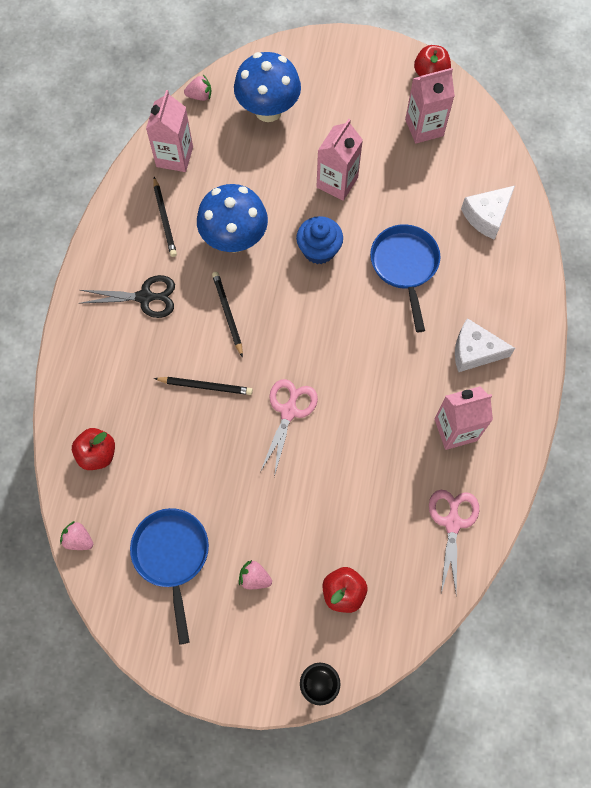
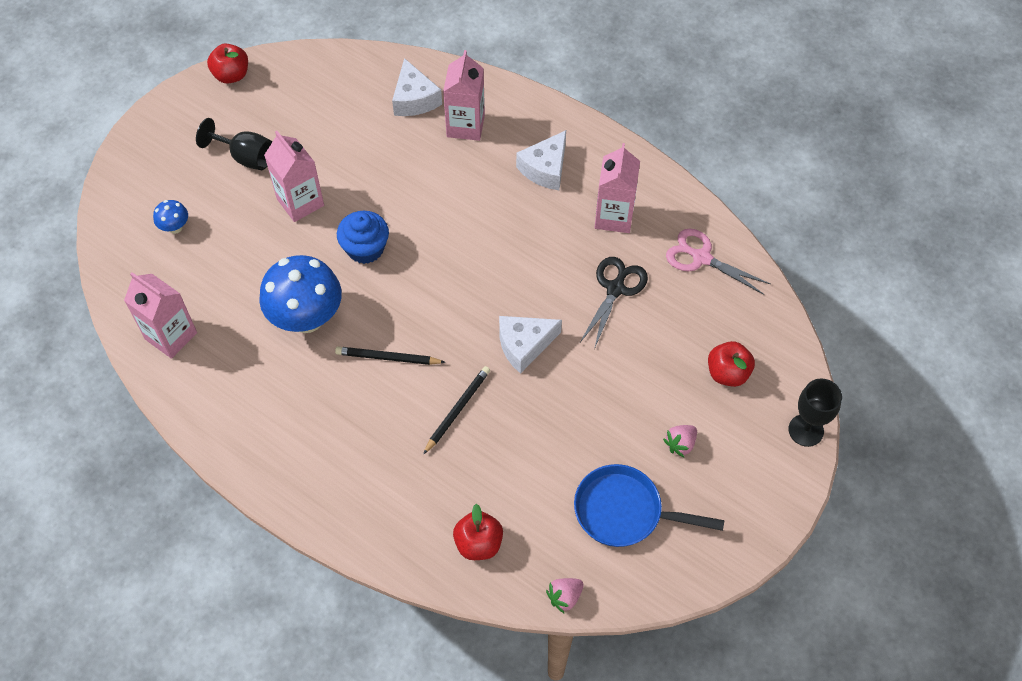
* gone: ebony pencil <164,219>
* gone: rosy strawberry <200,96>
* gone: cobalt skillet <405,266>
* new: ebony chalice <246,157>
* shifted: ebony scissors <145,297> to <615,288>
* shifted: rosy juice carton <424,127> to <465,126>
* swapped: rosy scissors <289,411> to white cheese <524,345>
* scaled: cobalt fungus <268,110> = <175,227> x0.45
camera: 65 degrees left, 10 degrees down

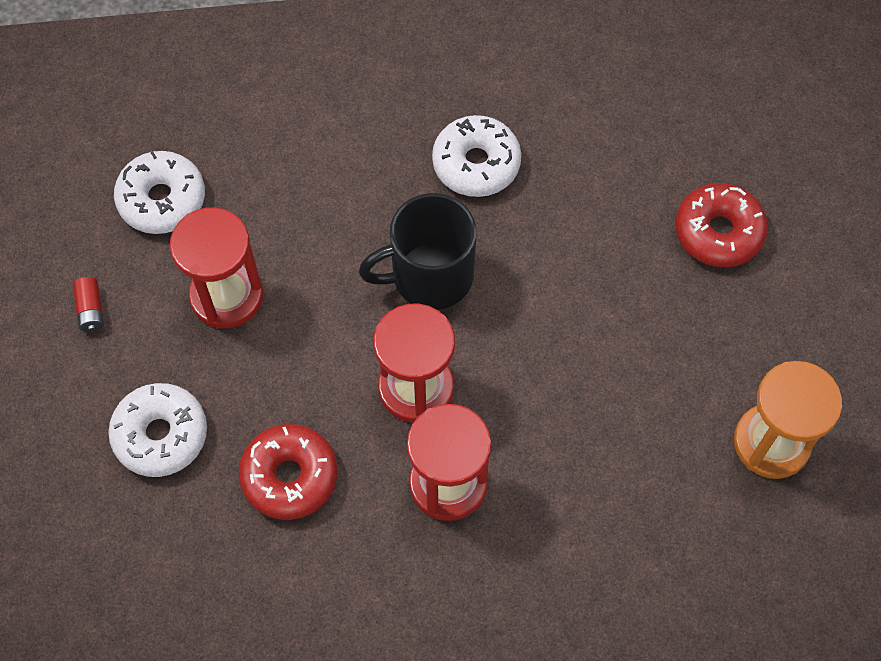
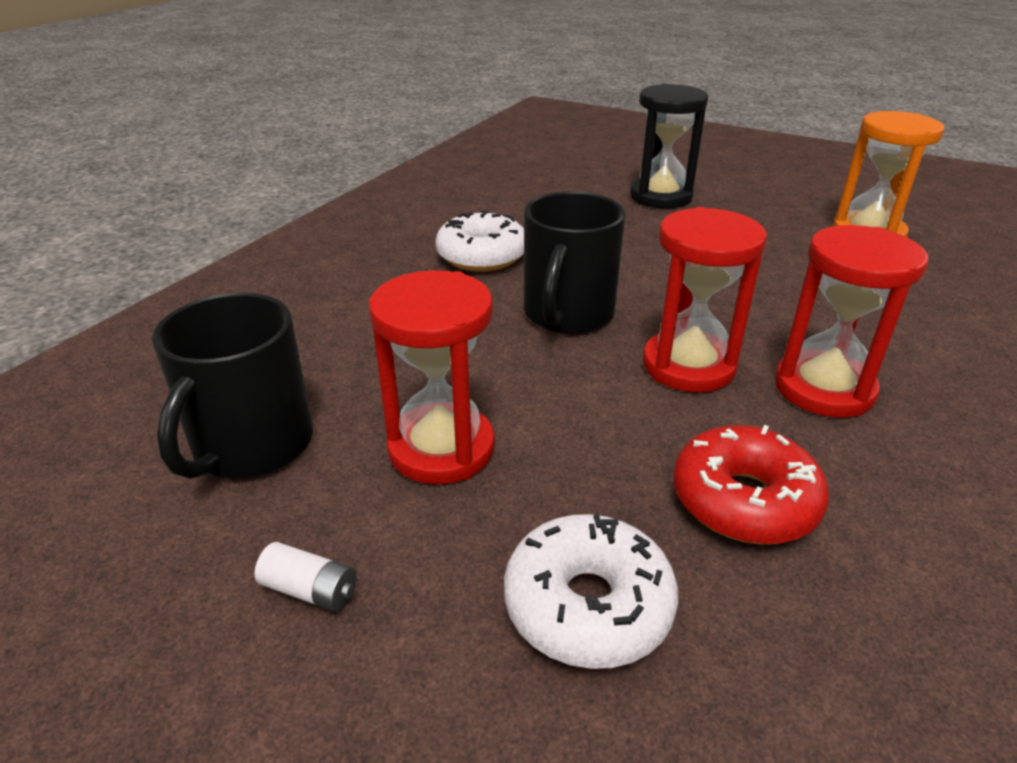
* swapped: white donut <162,200> to ebony mug <251,446>
* swapped: red donut <718,232> to ebony hourglass <660,197>
* repainted: red battery <91,310> to white battery <310,590>
camera: 55 degrees left, 30 degrees down

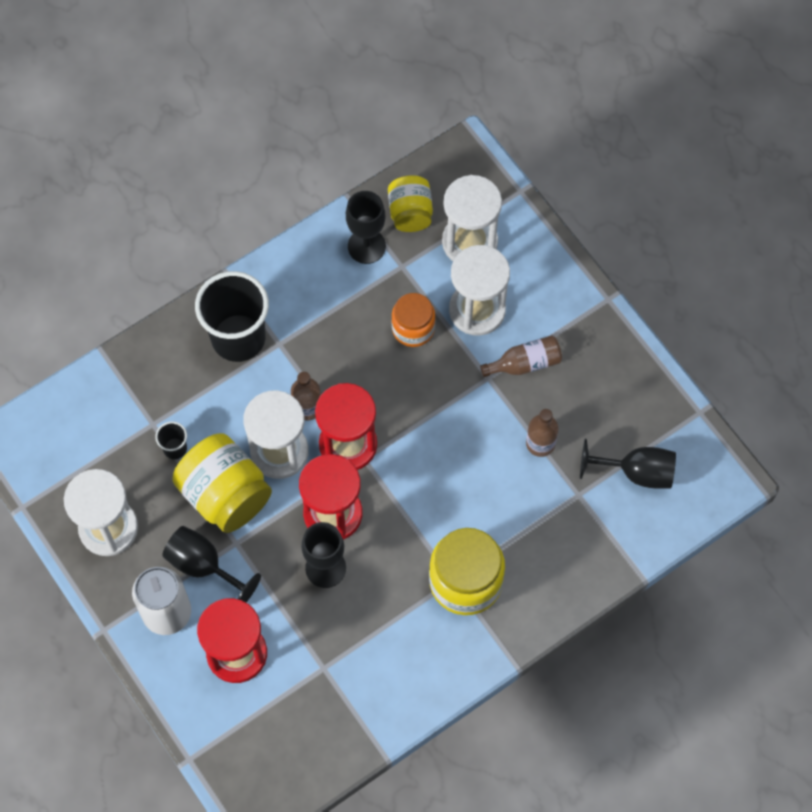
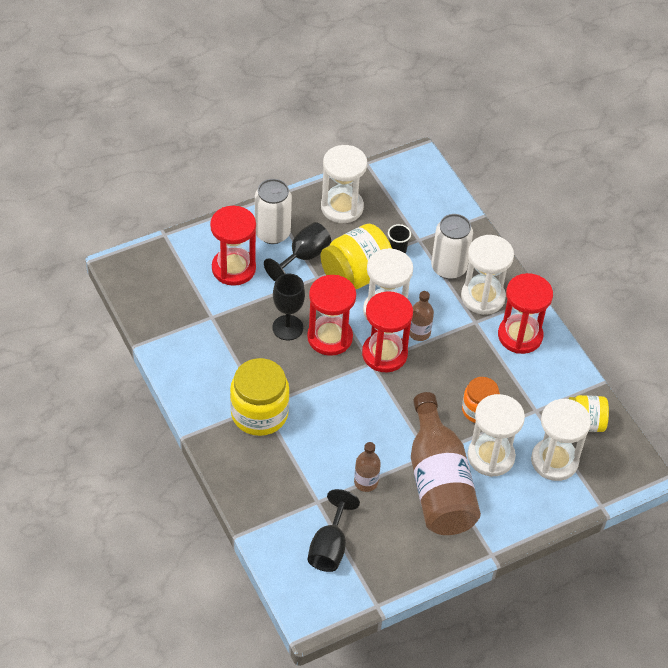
* gone: ebony chalice <366,246>
* new: white tin <448,268>
* new: red hourglass <520,336>
* swapped: ebony cup <238,338> to white hourglass <482,297>
* scaled: brown drink bottle <525,363> = <438,483> x2.22
camera: 95 degrees right, 15 degrees down

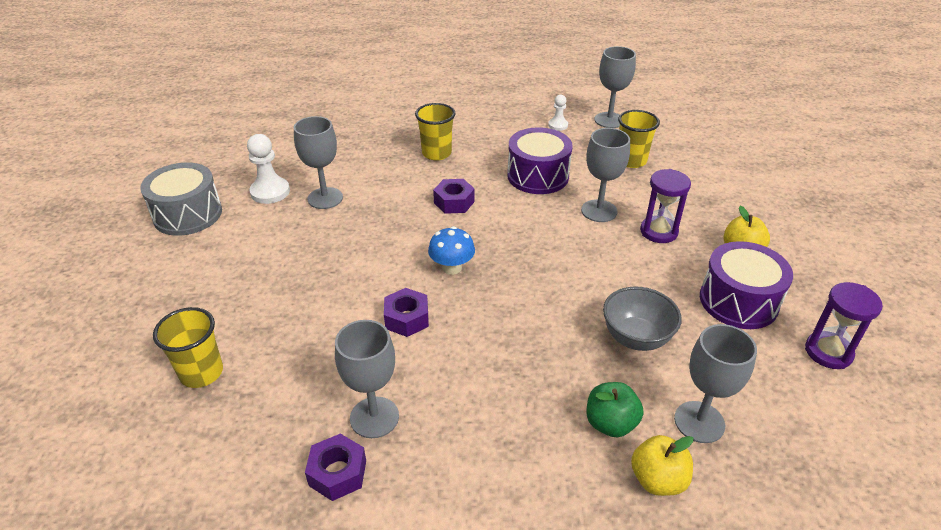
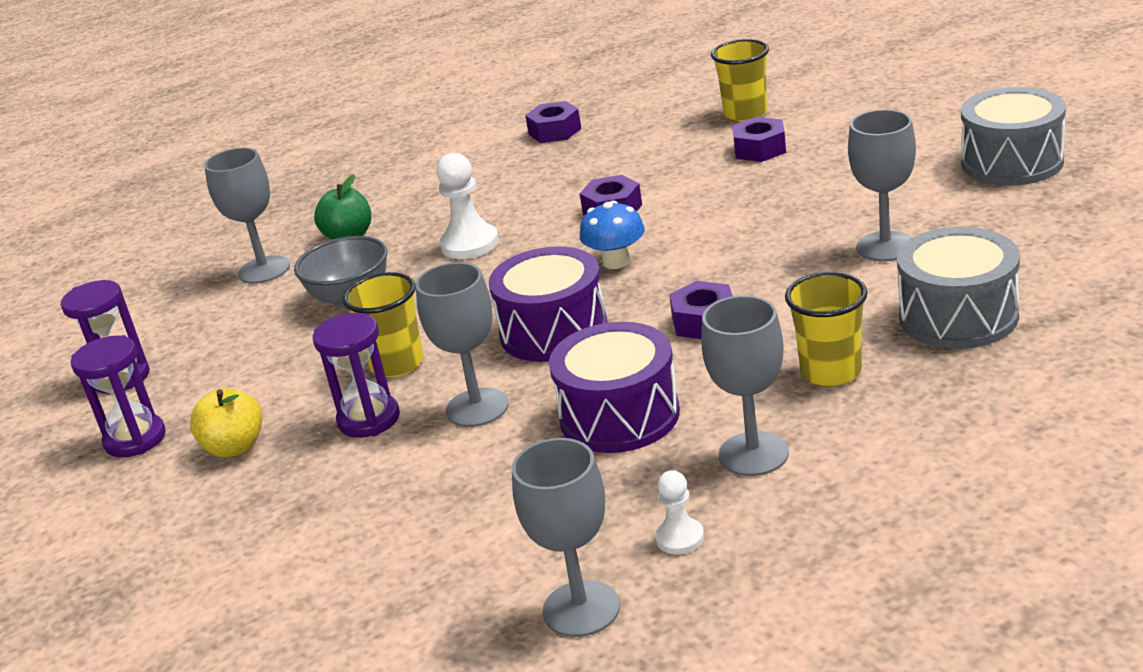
* gone: bright yellow apple <657,480>
* new: violet hourglass <135,439>
* new: violet hex nut <760,149>
* new: grey snare drum <958,316>
* shifted: white chess pawn <270,192> to <469,244>
* shifted: grey chalice <374,417> to <753,454>
* shifted: bright yellow cup <631,161> to <397,364>
* shifted: violet snare drum <738,301> to <554,331>
camera: 155 degrees right, 10 degrees down

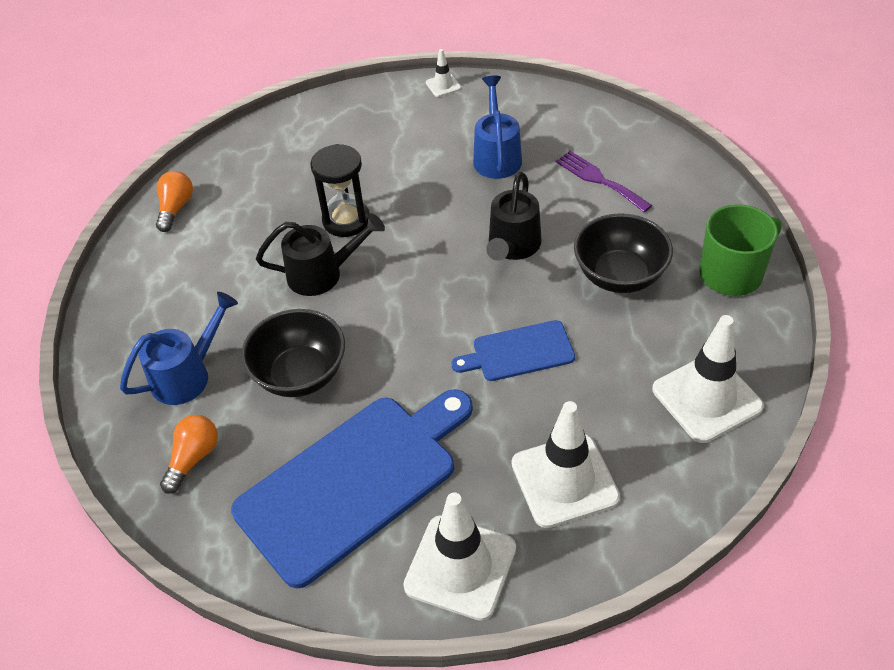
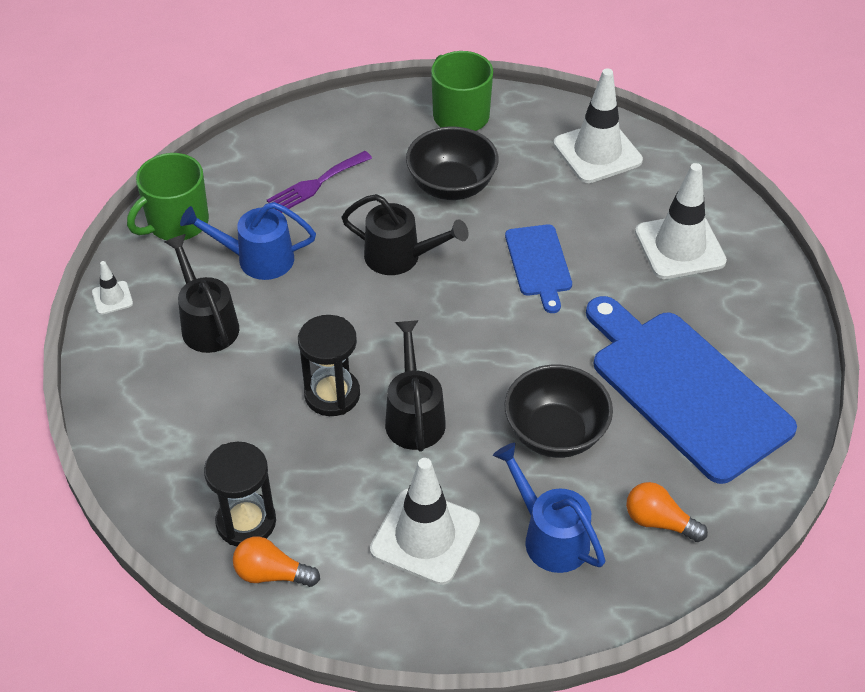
* new: green mug <177,222>
* new: ebony watering can <206,322>
* new: ebony hourglass <246,522>
* shifted: white traffic cone <460,567> to <425,536>
camera: 90 degrees left, 0 degrees up

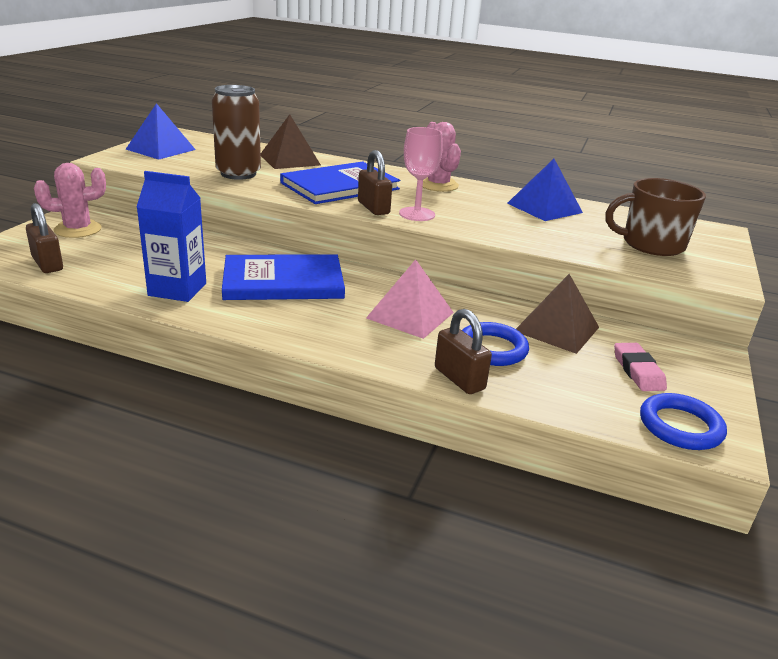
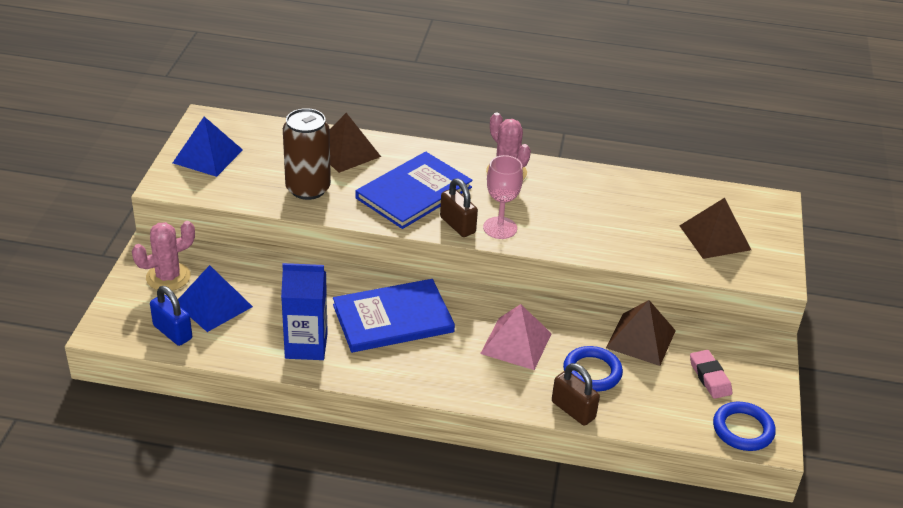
* shifted: cobalt pyramid shape <544,208> to <213,305>
* swapped: brown mug <651,244> to brown pyramid shape <715,237>
* repainted: brown lock <47,264> to cobalt lock <172,332>
camera: 10 degrees left, 10 degrees up

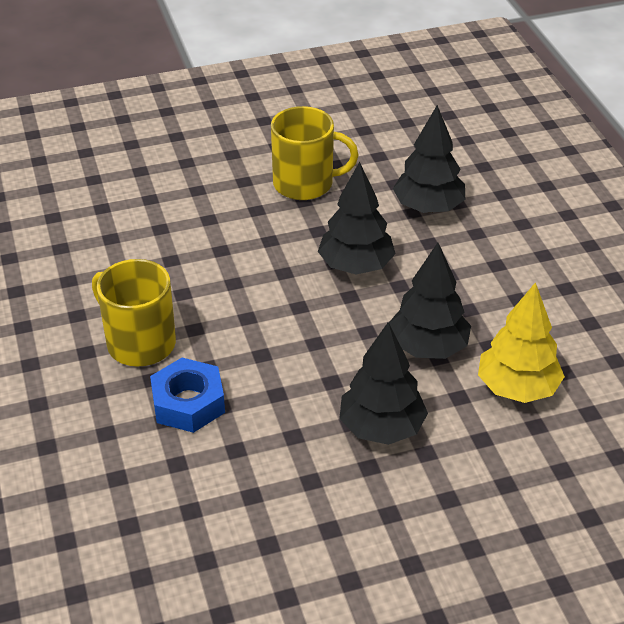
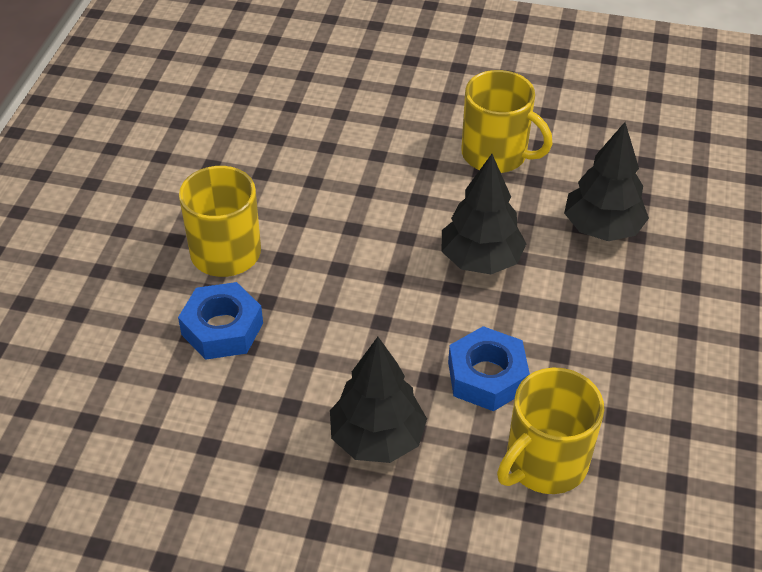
* swapped: ebony fir tree <428,347> to cobalt hex nut <487,376>
* swapped: bright yellow fir tree <517,388> to bright yellow mug <544,462>
camera: 30 degrees right, 5 degrees up

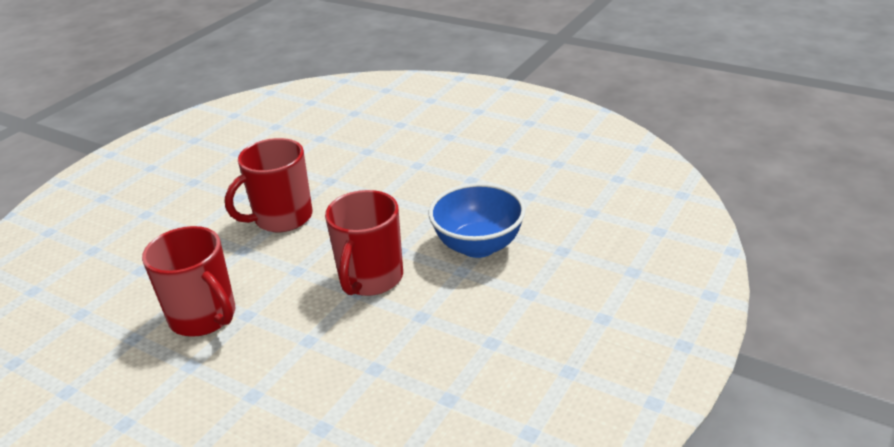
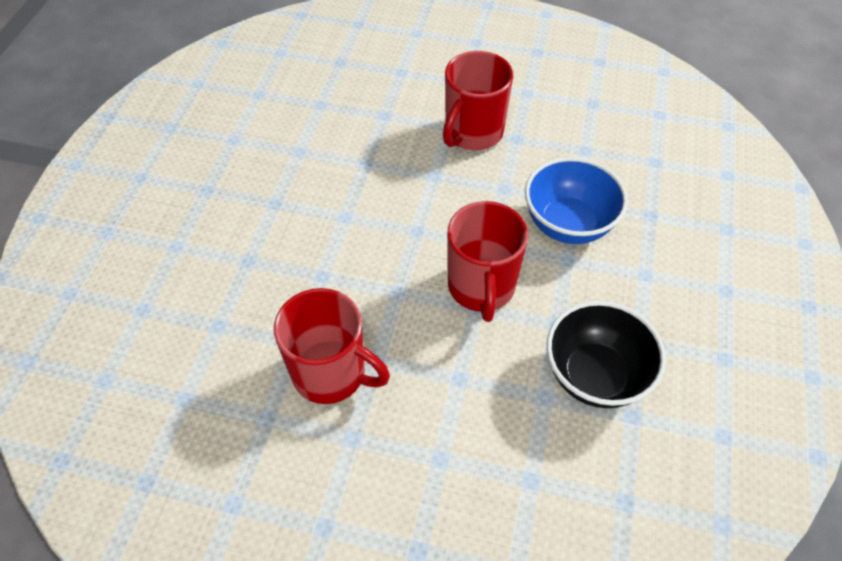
* new: ebony bowl <595,375>
* shifted: red mug <282,218> to <472,133>
camera: 20 degrees left, 20 degrees up

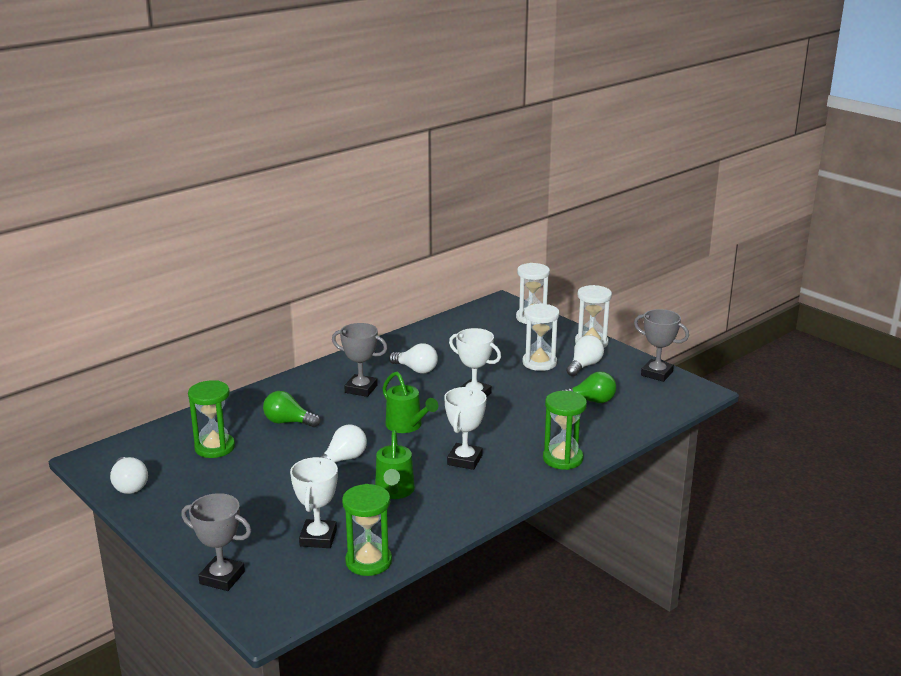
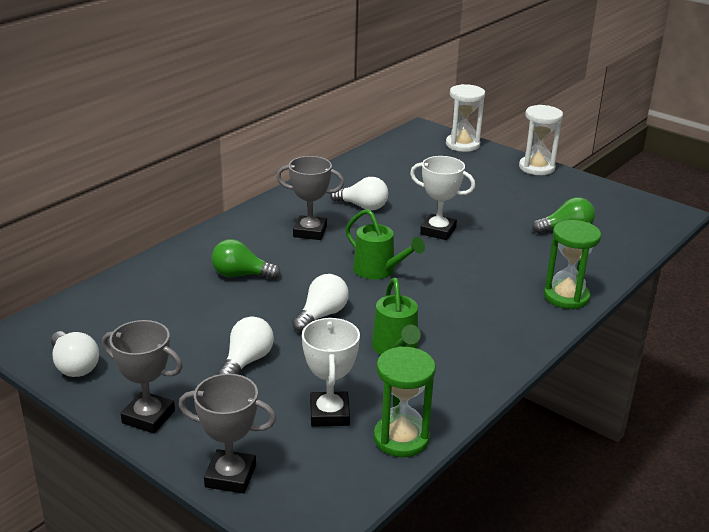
* gone: green hourglass <215,447>
* gone: white trophy <464,460>
* gone: white hourglass <539,363>
* shifted: white lightbulb <584,366> to <246,361>
* shifted: grey trophy <656,374> to <148,417>
camera: 10 degrees left, 5 degrees up

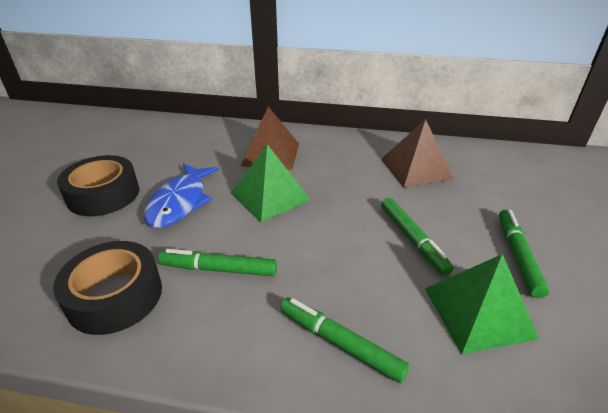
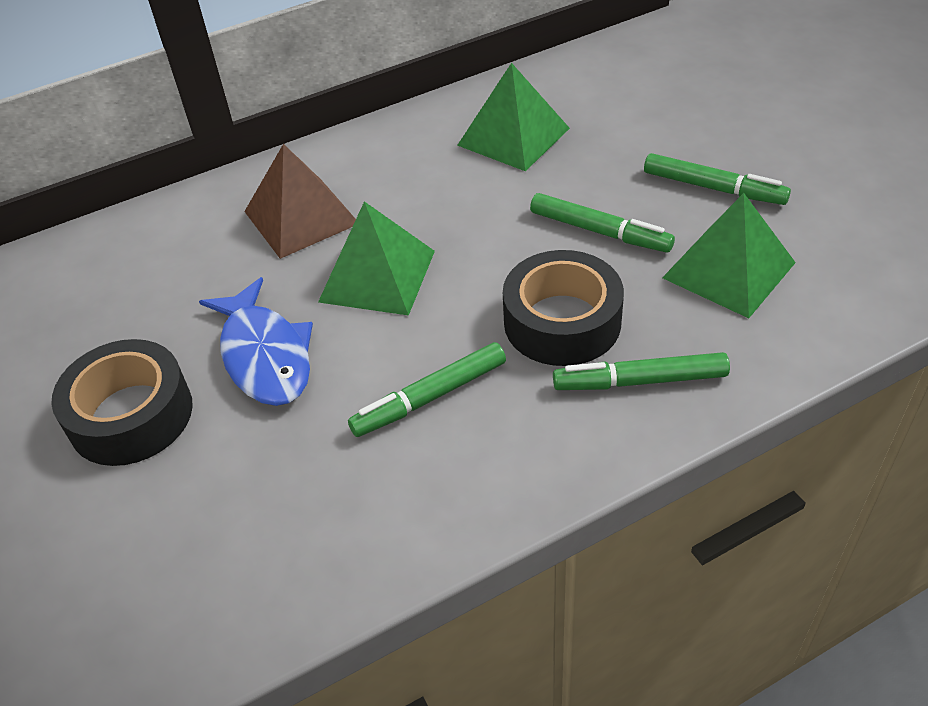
* shifted: ebony sticky tape <115,296> to <562,322>
* repainted: brown pyramid shape <415,168> to green pyramid shape <513,136>
* rotated: green marker <518,256> = <713,188> 150 degrees clockwise
camera: 35 degrees left, 10 degrees up

